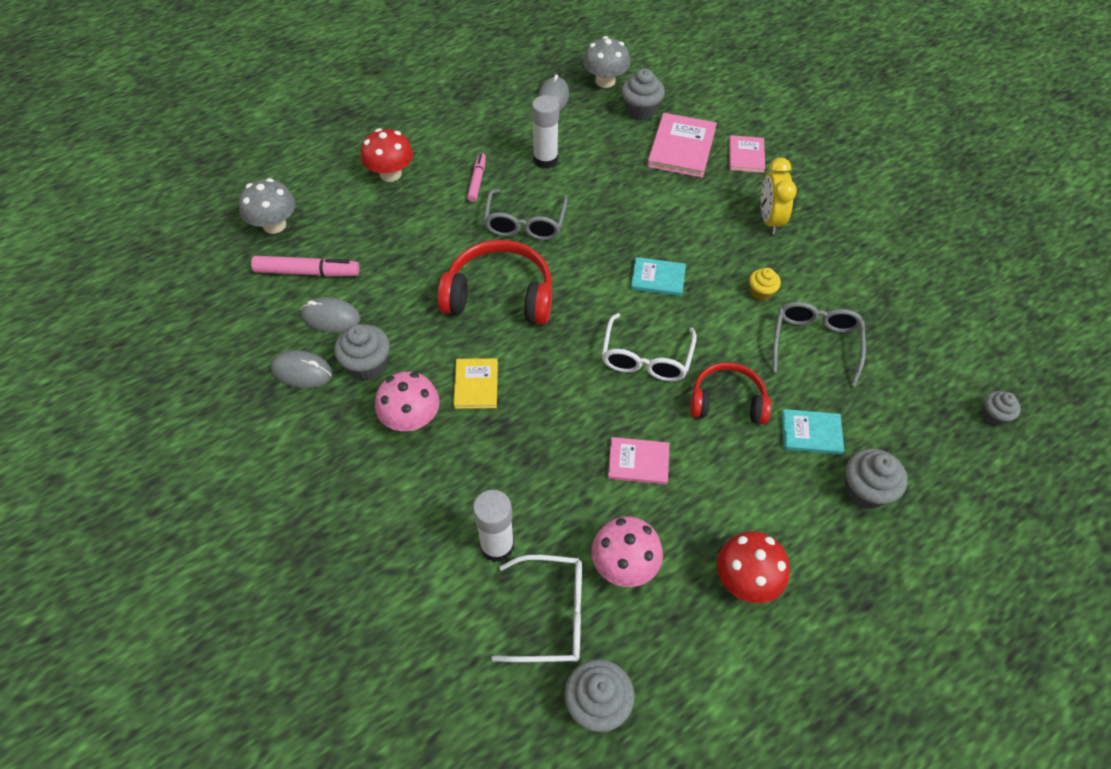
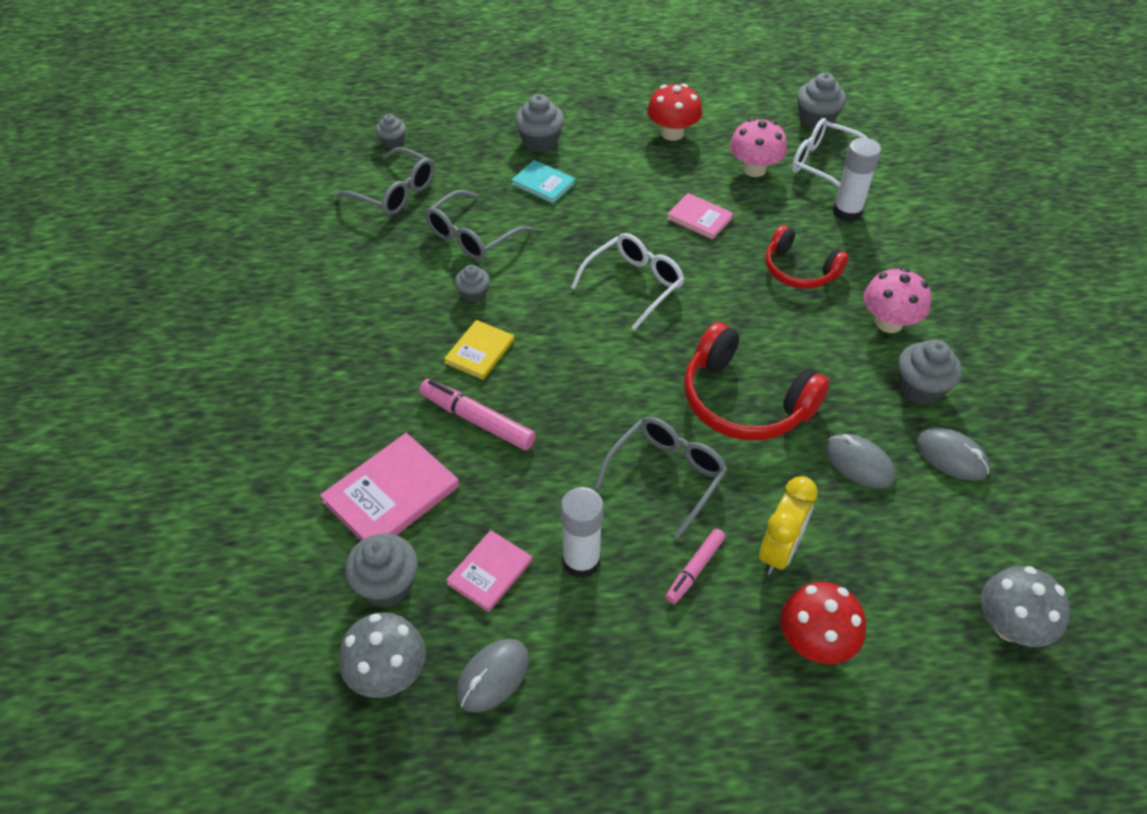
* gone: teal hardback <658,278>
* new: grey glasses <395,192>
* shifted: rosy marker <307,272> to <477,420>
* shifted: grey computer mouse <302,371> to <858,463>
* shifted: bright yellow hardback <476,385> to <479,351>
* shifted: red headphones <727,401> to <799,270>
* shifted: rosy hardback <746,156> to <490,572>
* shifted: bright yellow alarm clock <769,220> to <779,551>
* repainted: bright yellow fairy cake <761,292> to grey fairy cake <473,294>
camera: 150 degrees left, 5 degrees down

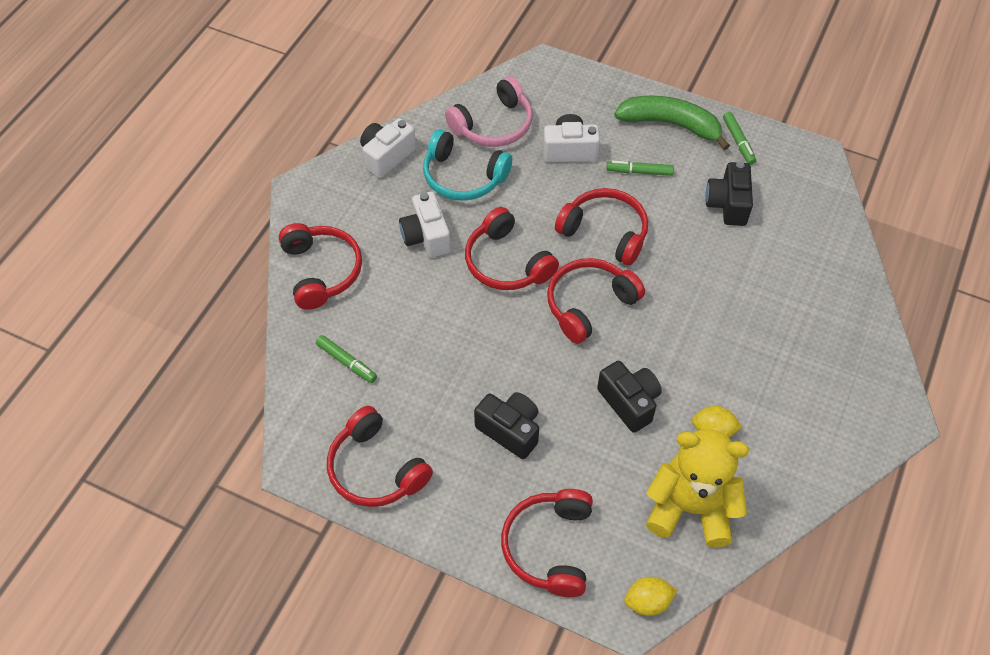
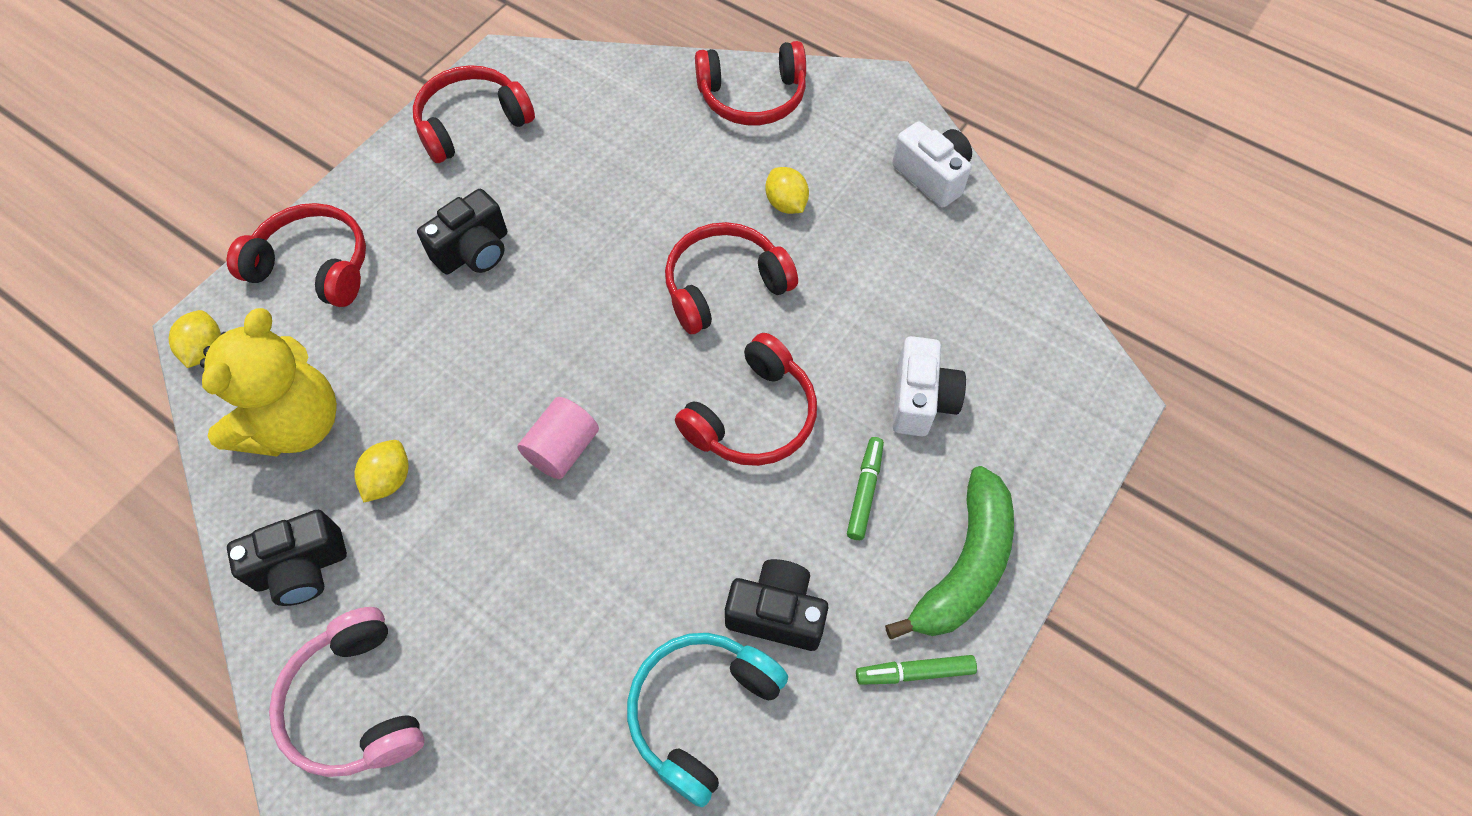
* gone: green marker <346,362>
* gone: red headphones <589,304>
* new: rosy cylinder <562,449>
* shifted: teal headphones <463,177> to <701,711>
* shifted: rosy headphones <493,125> to <356,703>
* shifted: ebony camera <629,402> to <302,568>
* swapped: white camera <426,236> to bright yellow lemon <786,204>
camera: 100 degrees right, 5 degrees up

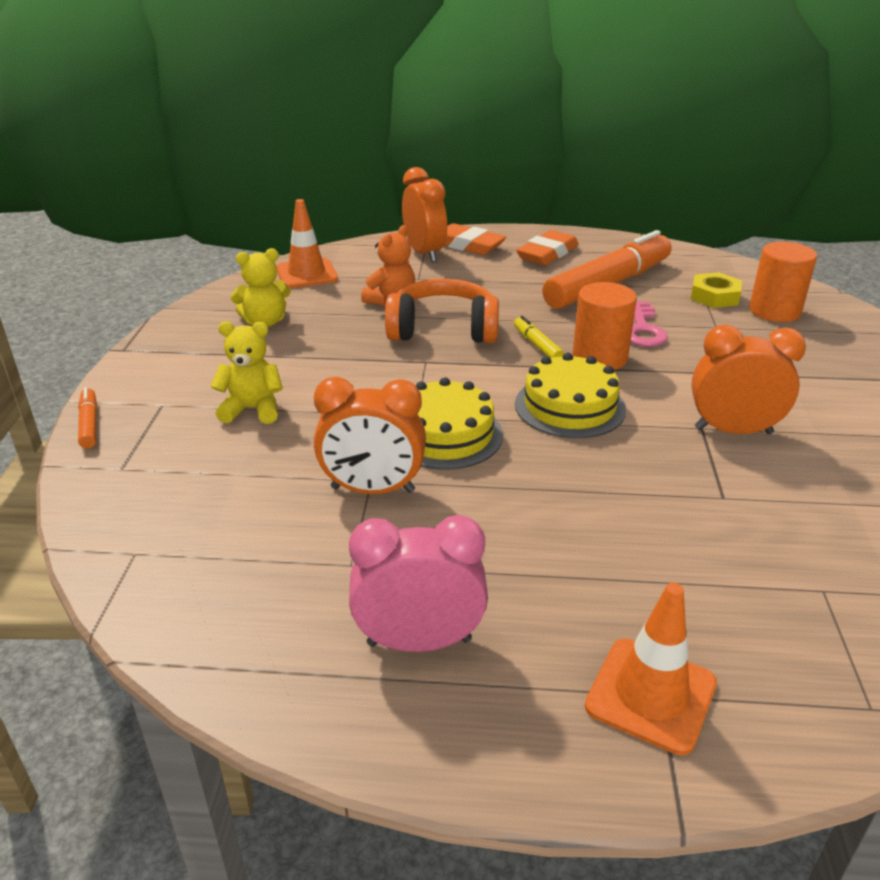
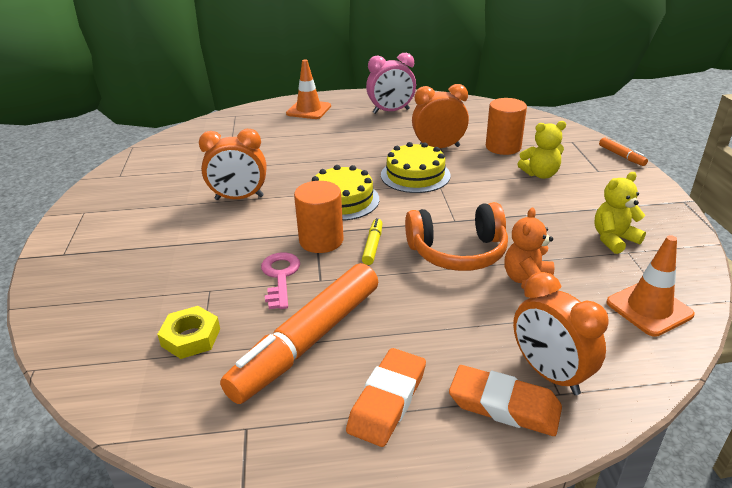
* shifted: bright orange cylinder <774,311> to <503,147>
* rotated: bright yellow marker <537,345> = <372,246> 135 degrees counterclockwise
camera: 170 degrees right, 0 degrees up

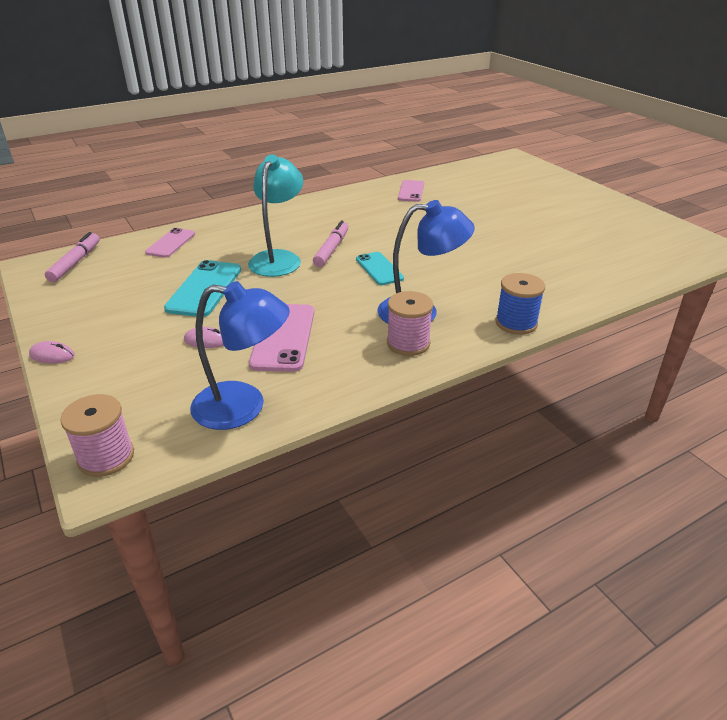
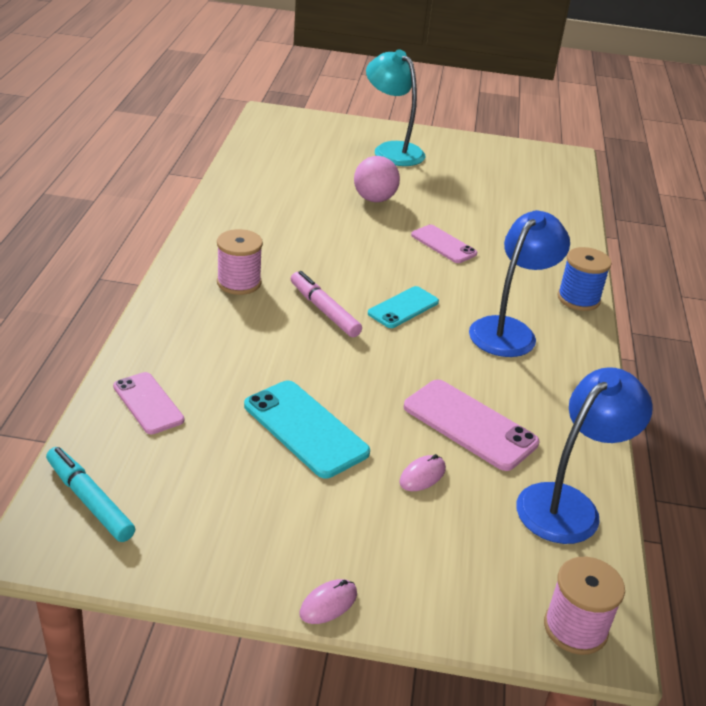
* new: rosy play ball <374,199>
* shifted: teal desk lamp <278,258> to <392,150>
* shifted: rosy reel of thread <408,343> to <239,283>
* shifted: rosy phone <411,191> to <443,244>
* repainted: rosy marker <75,262> to teal marker <89,500>
* rotated: teal phone <379,269> = <403,308> 60 degrees counterclockwise
camera: 55 degrees left, 0 degrees up

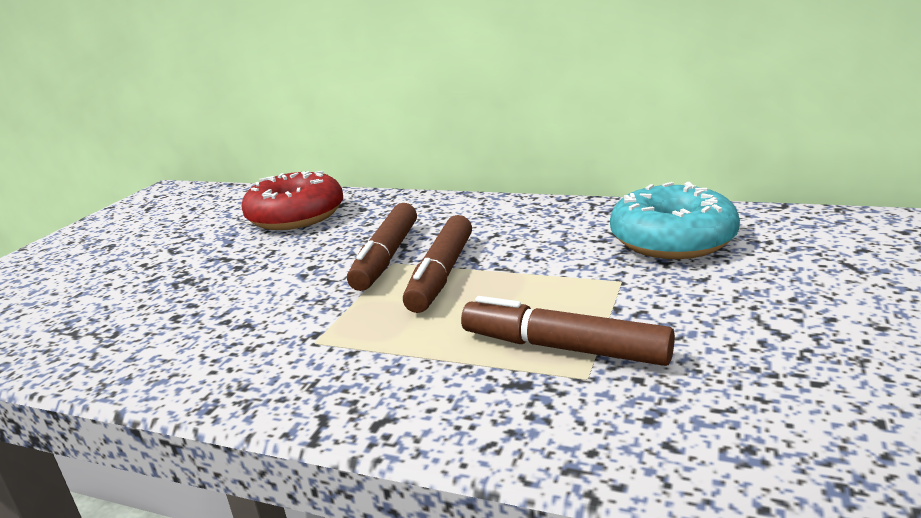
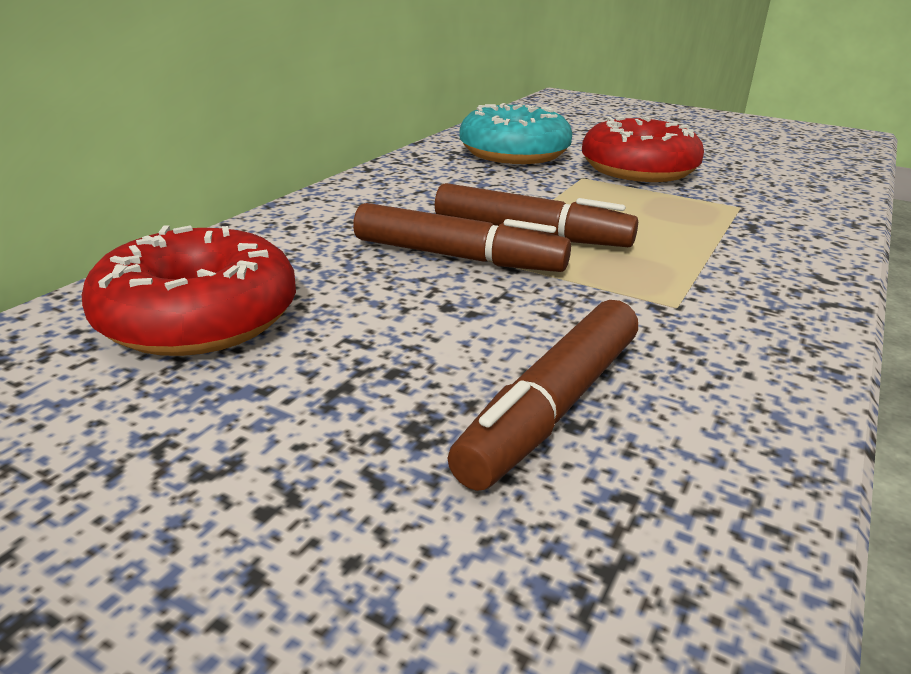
* new: red donut <638,169>
* shifted: brown marker <564,348> to <553,407>
camera: 85 degrees left, 5 degrees up

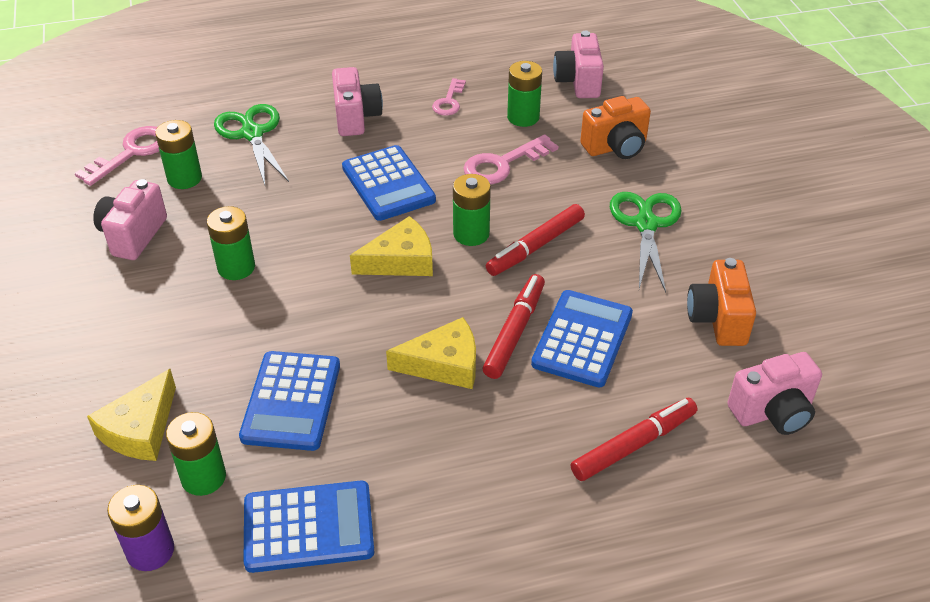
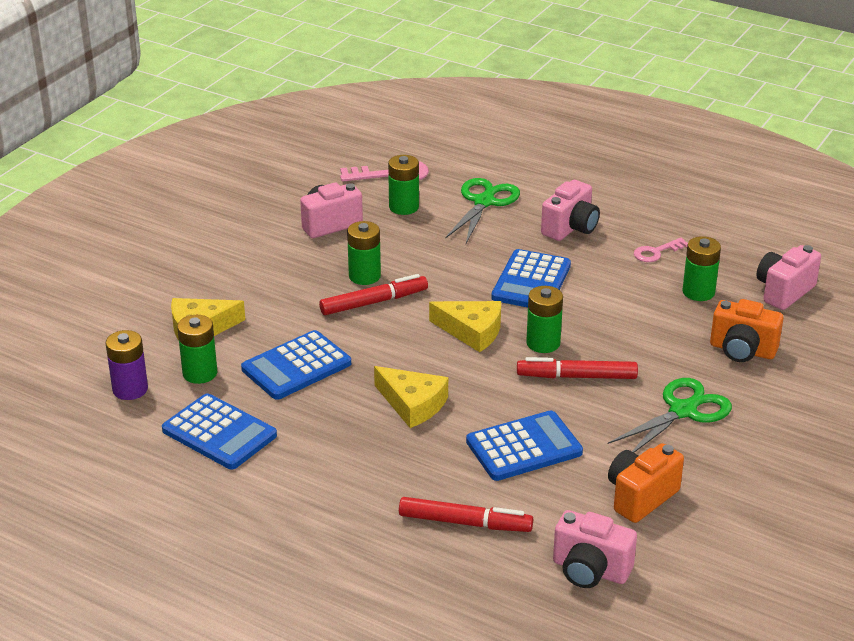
* gone: rosy door key <503,164>
* shifted: red marker <514,332> to <374,302>
camera: 45 degrees right, 10 degrees down

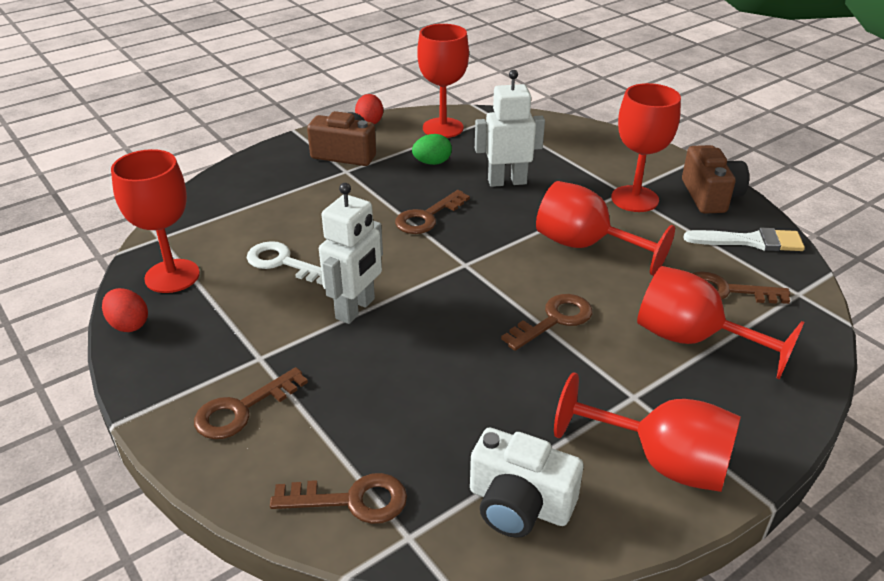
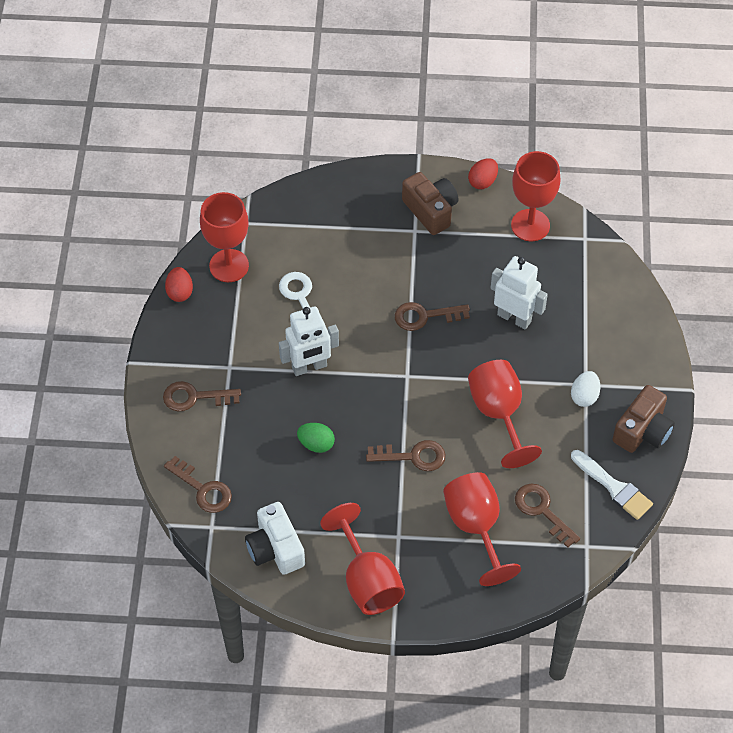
* shifted: green egg <432,163> to <316,444>
* swapped: red chalice <634,199> to white egg <584,396>
camera: 40 degrees right, 20 degrees up

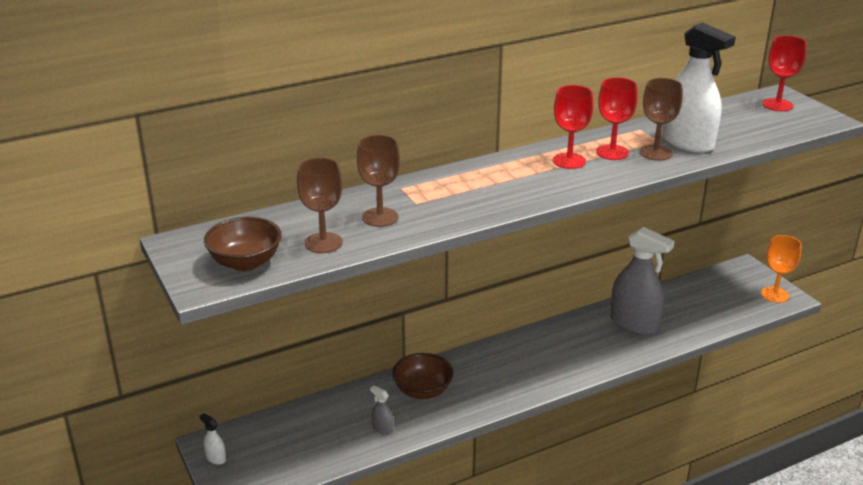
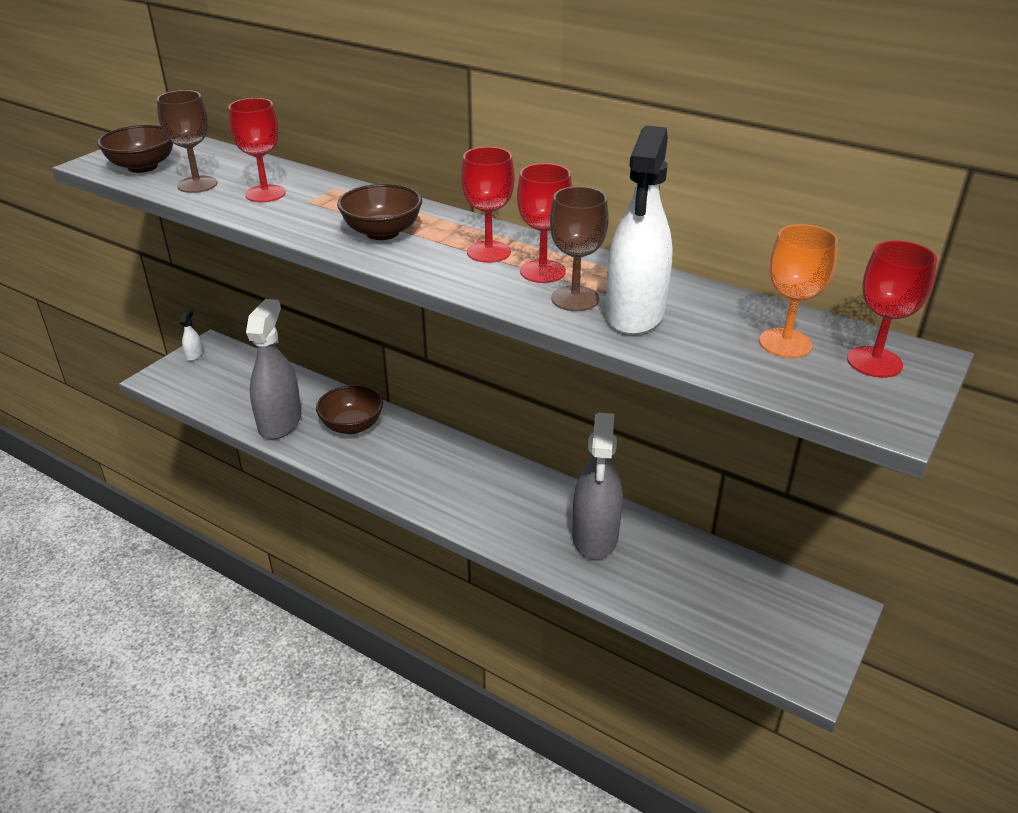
* new: brown bowl <382,232>
* shifted: bright orange chalice <774,295> to <785,343>
* repainted: brown chalice <380,217> to red chalice <265,194>
* scaled: grey sprayer <382,429> = <280,422> x2.47
camera: 60 degrees right, 5 degrees up

